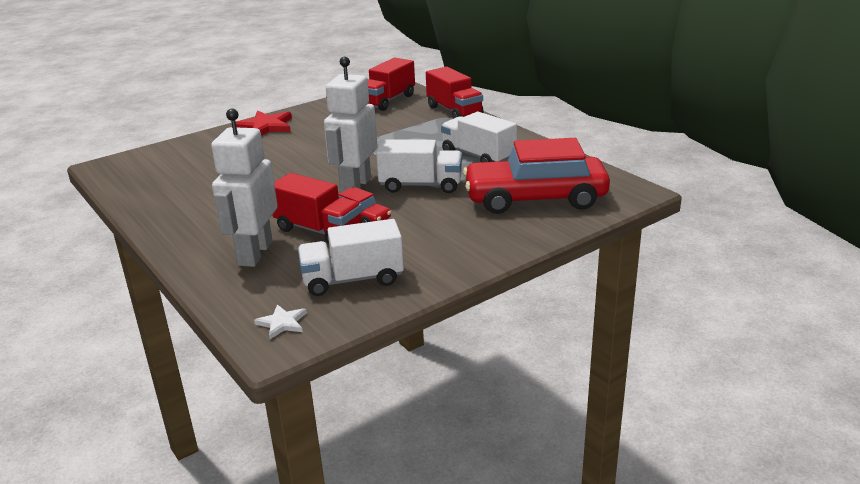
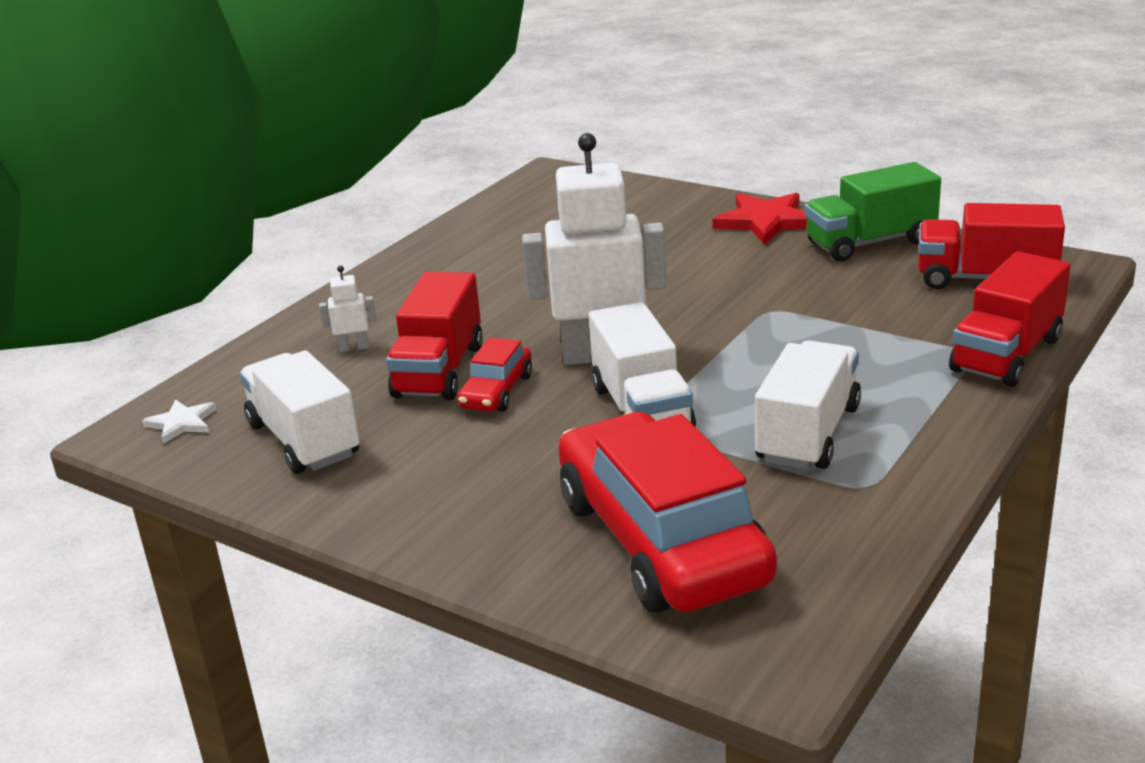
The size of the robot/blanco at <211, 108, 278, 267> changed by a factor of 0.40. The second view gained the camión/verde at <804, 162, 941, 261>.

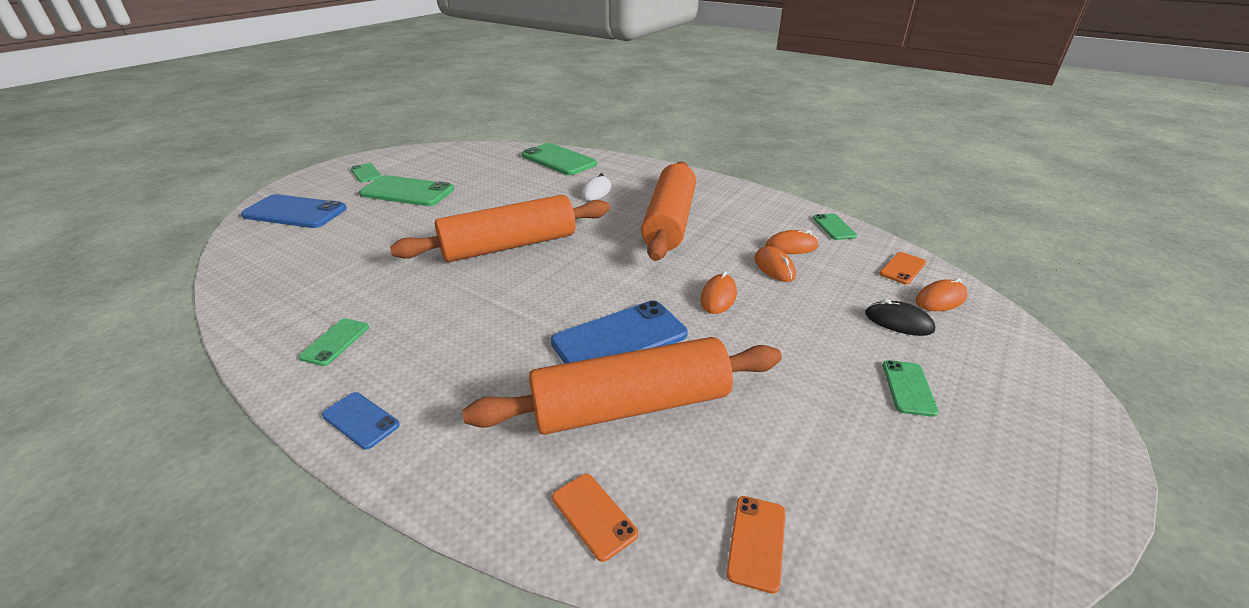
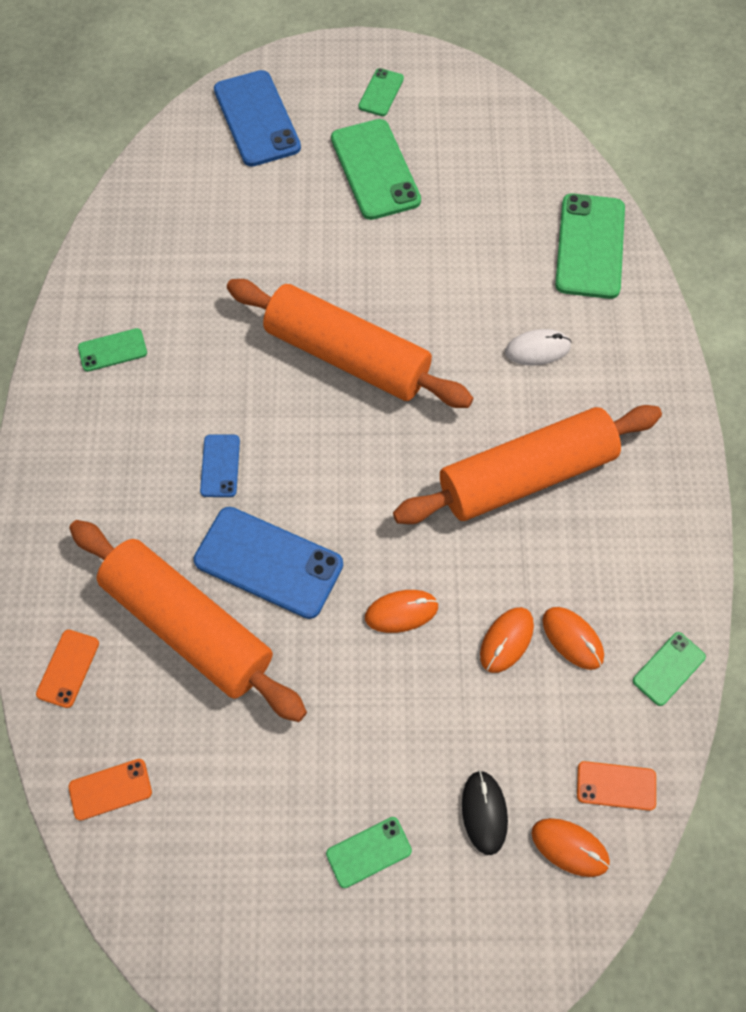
The móvil/azul ended up elsewhere, having gone from <322, 392, 400, 450> to <200, 434, 240, 497>.

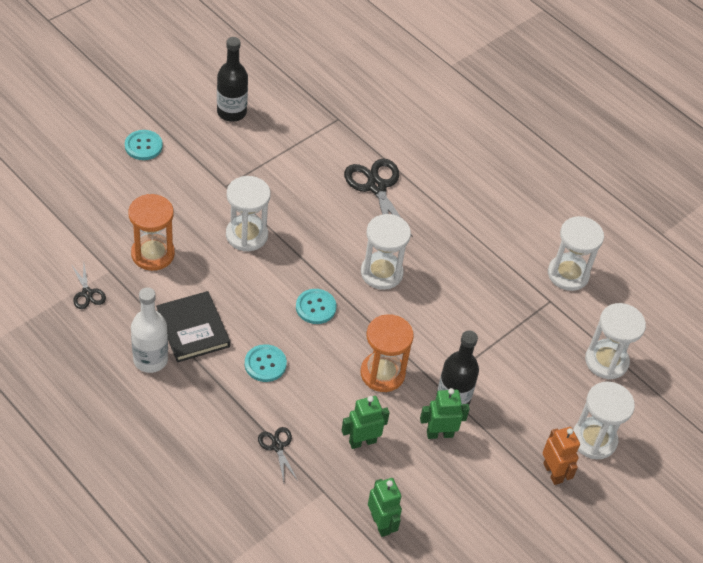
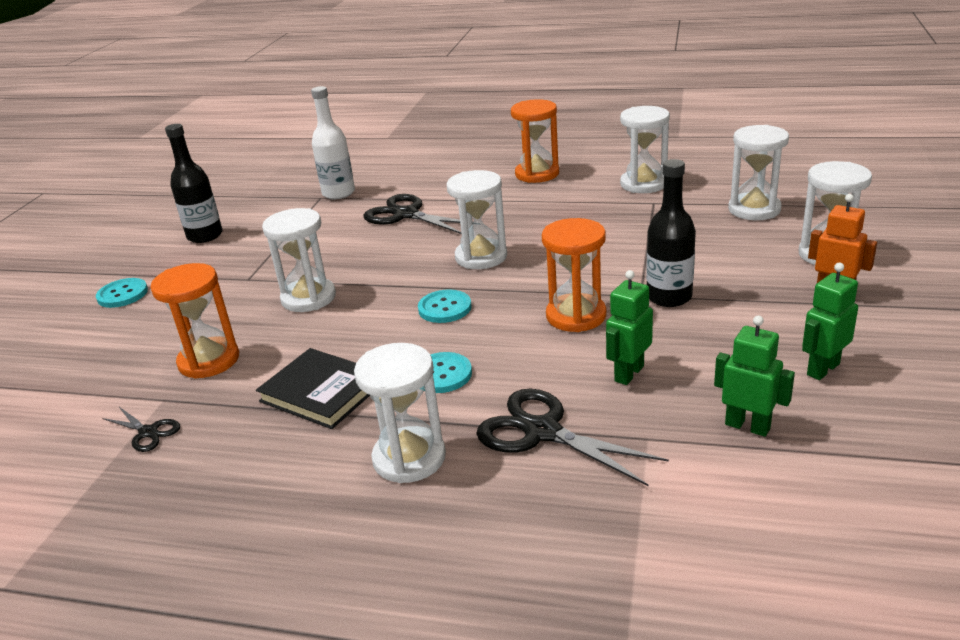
The botella/blanco ended up elsewhere, having gone from <131, 288, 168, 373> to <311, 86, 355, 199>. The robot/verde ended up elsewhere, having gone from <420, 388, 470, 439> to <802, 263, 858, 380>. The size of the tijeras/negro at <258, 427, 298, 482> changed by a factor of 1.91. The second view gained the reloj de arena/naranja at <511, 99, 559, 183>. The second view gained the reloj de arena/blanco at <354, 343, 446, 483>.

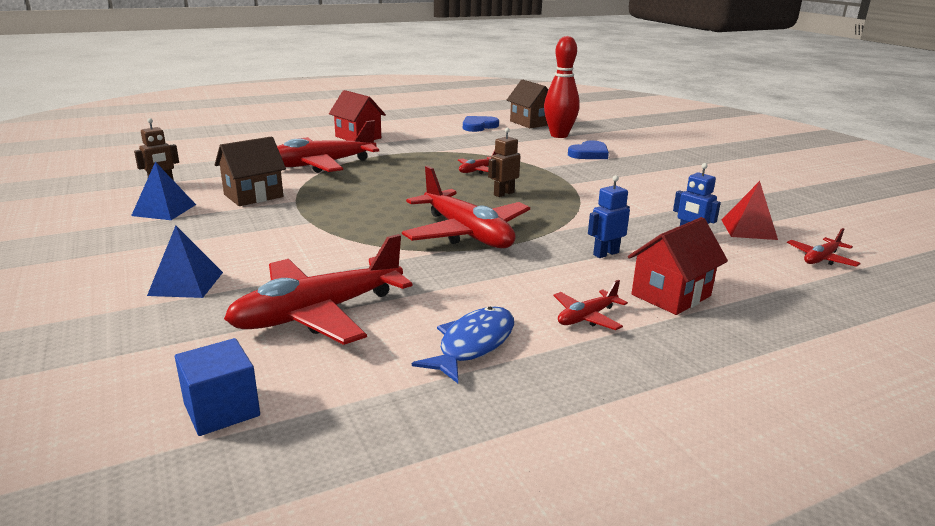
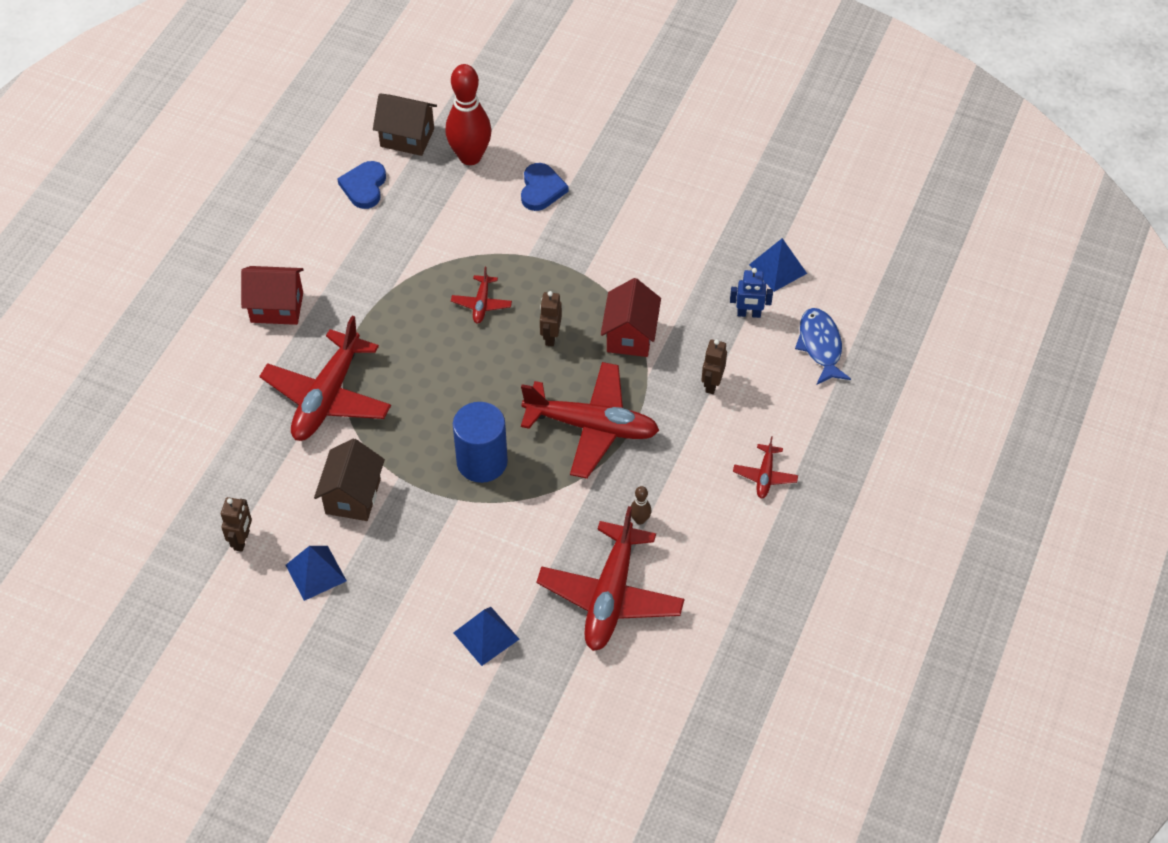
What was the robot/azul at <588, 175, 630, 258> turned into the robot/marrón at <701, 339, 727, 394>. What was the pirámide/rojo at <722, 181, 778, 240> turned into the pirámide/azul at <749, 238, 807, 292>. The casa/rojo ended up elsewhere, having gone from <628, 217, 728, 315> to <601, 278, 661, 357>. The second view lost the avión/rojo at <787, 228, 861, 267>. The pez/azul ended up elsewhere, having gone from <412, 307, 514, 383> to <795, 308, 851, 385>. The second view lost the cubo/azul at <175, 338, 260, 436>. The second view gained the cilindro/azul at <453, 402, 508, 483>. The second view gained the bolo/marrón at <631, 486, 651, 525>.

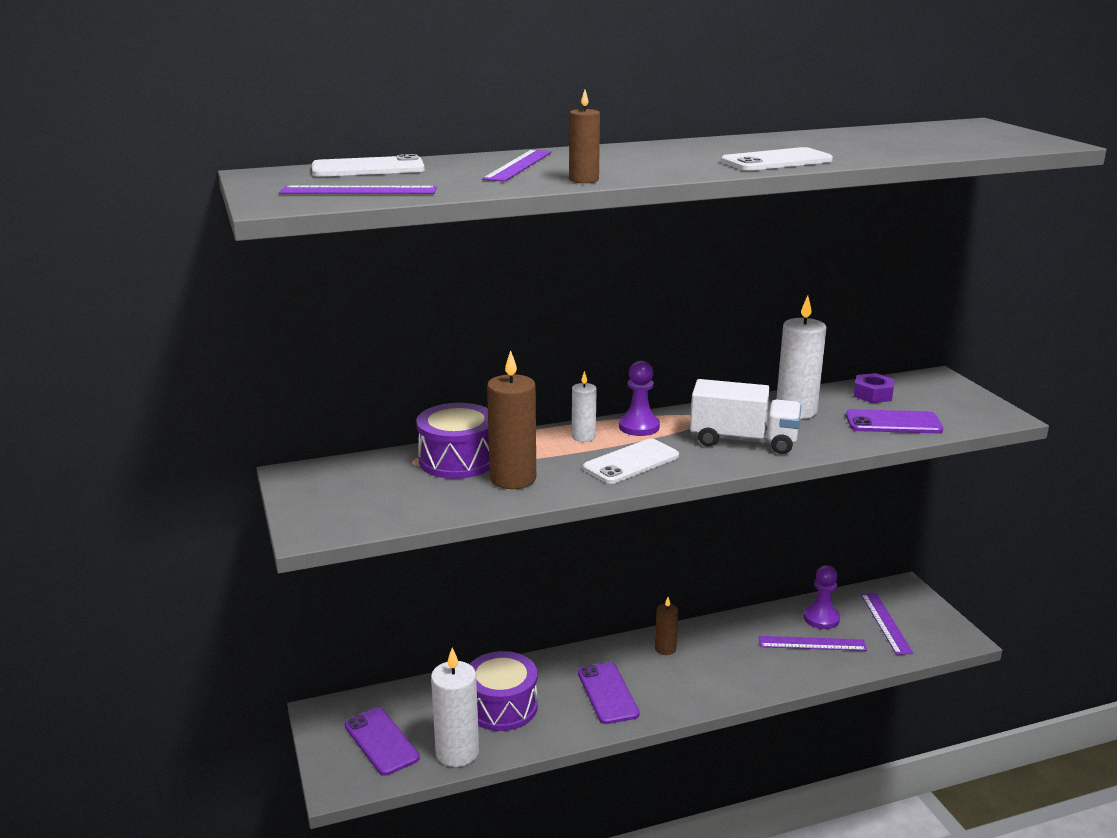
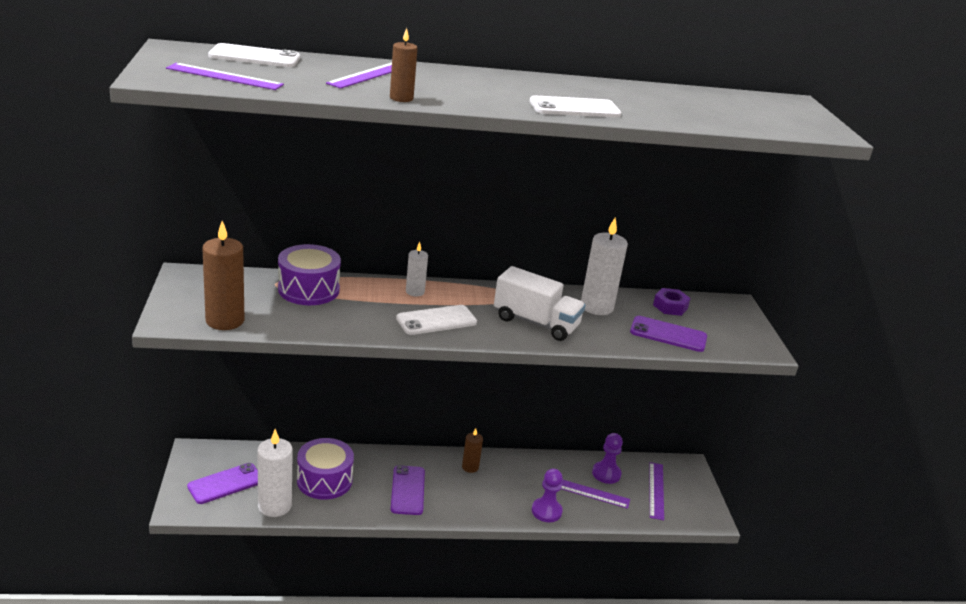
The vela/marrón ended up elsewhere, having gone from <487, 350, 536, 489> to <202, 221, 244, 330>. The peón/morado ended up elsewhere, having gone from <619, 361, 660, 436> to <532, 469, 563, 522>. The móvil/morado at <345, 708, 420, 776> ended up facing another way, 75 degrees clockwise from before.

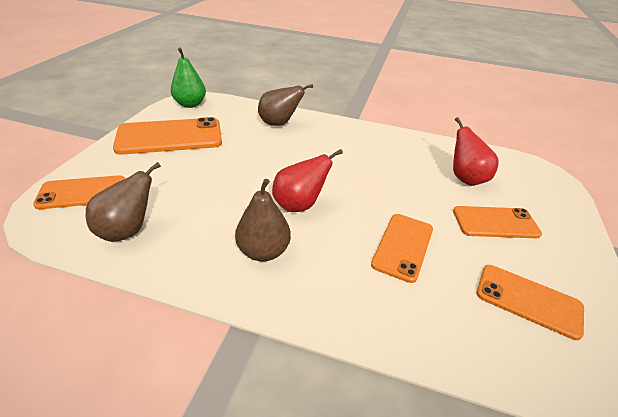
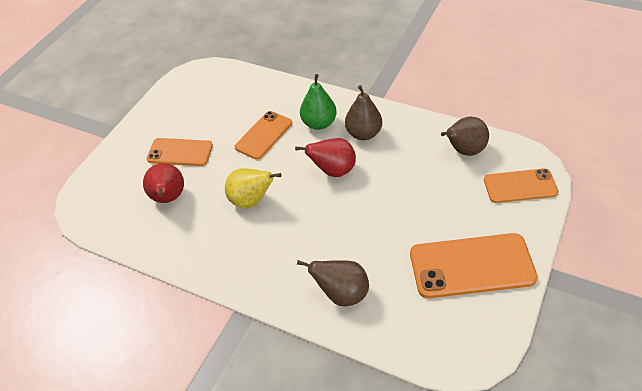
The pera/verde ended up elsewhere, having gone from <171, 48, 206, 108> to <300, 74, 337, 130>. The second view lost the móvil/naranja at <477, 265, 584, 340>. The second view gained the pera/amarillo at <225, 168, 281, 208>.

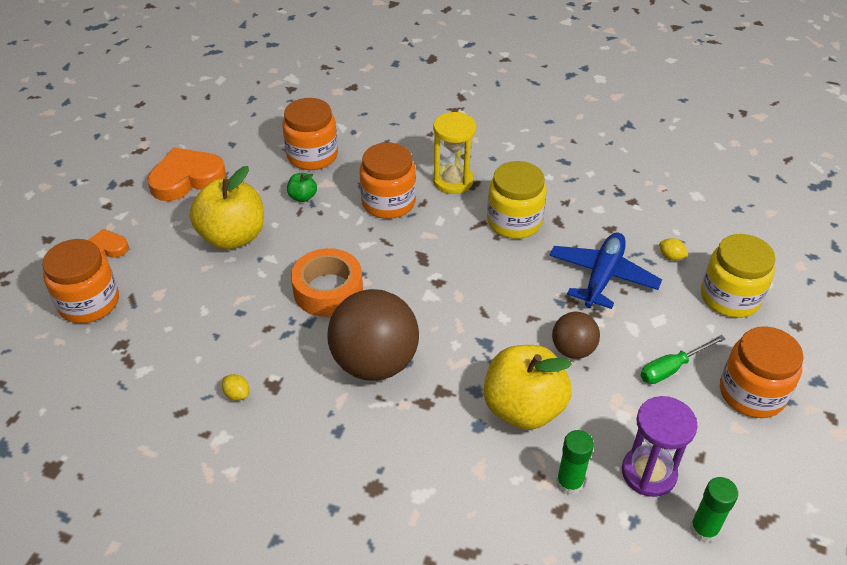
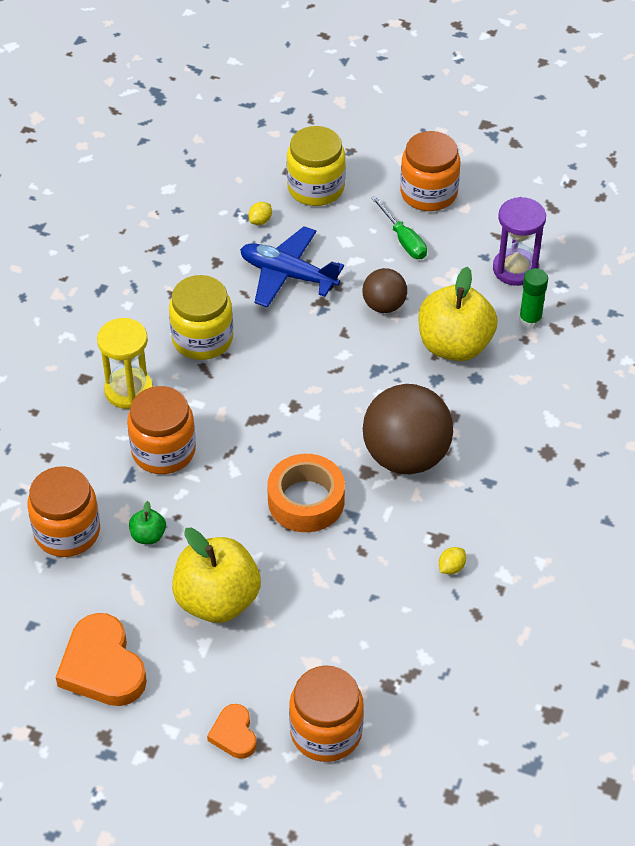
The second view lost the barra de pegamento/verde at <690, 477, 738, 543>.

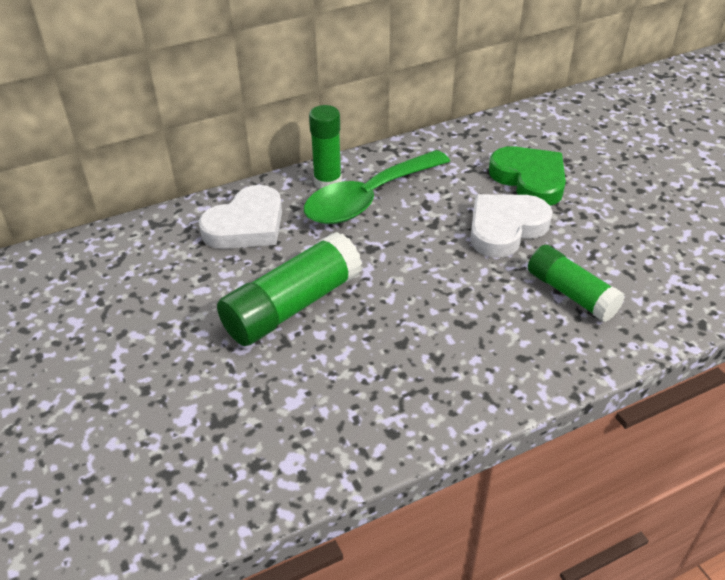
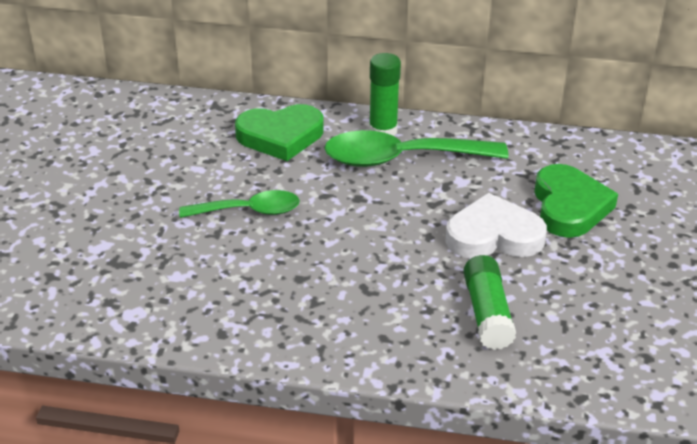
What was the corazón/blanco at <199, 185, 282, 249> turned into the corazón/verde at <235, 104, 324, 161>. Where the barra de pegamento/verde stood at <217, 232, 362, 346>, the cuchara/verde came to stand at <179, 190, 300, 218>.

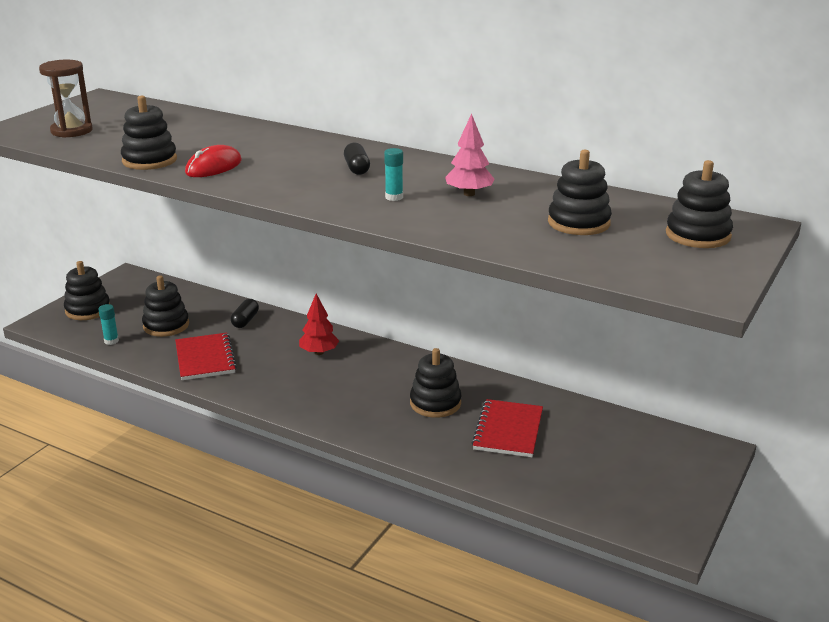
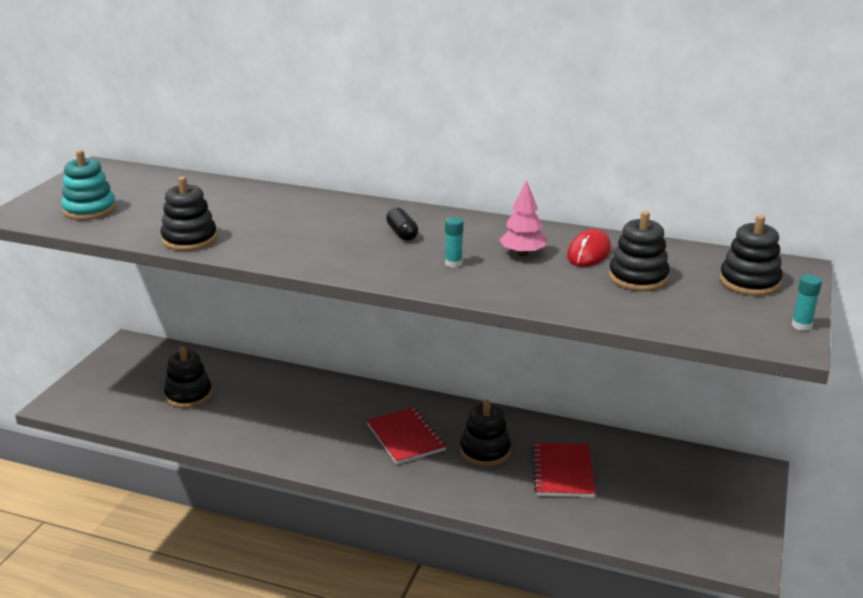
Where the reloj de arena/marrón stood at <39, 60, 93, 138>, the juguete apilable/turquesa came to stand at <61, 150, 116, 220>. The ratón/rojo ended up elsewhere, having gone from <185, 145, 242, 177> to <567, 229, 611, 267>. The second view lost the juguete apilable/negro at <64, 261, 110, 320>. The second view lost the árbol/rojo at <299, 294, 339, 355>. The second view lost the cápsula/negro at <231, 299, 259, 328>. The barra de pegamento/turquesa ended up elsewhere, having gone from <98, 304, 119, 345> to <792, 275, 822, 331>. The cuaderno/rojo ended up elsewhere, having gone from <175, 333, 237, 380> to <367, 407, 446, 464>.

